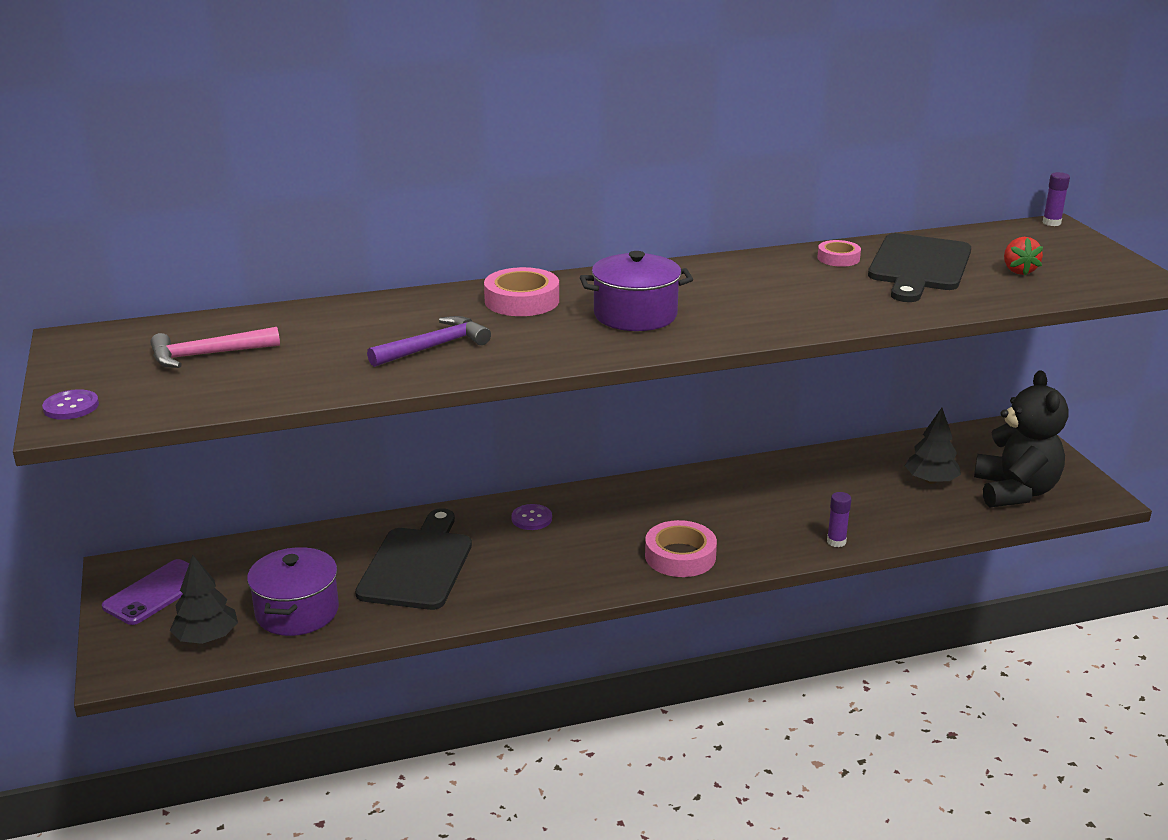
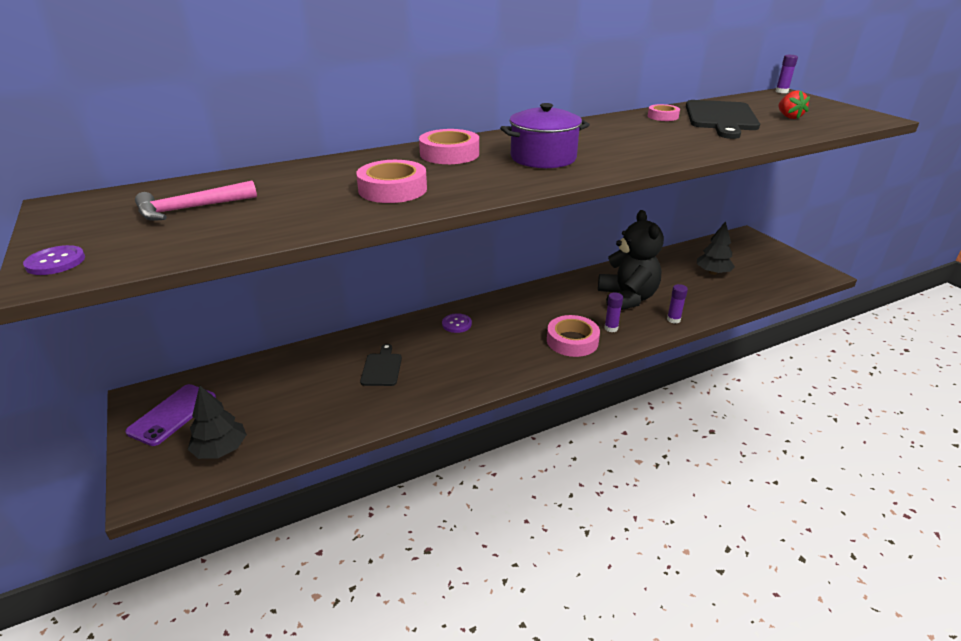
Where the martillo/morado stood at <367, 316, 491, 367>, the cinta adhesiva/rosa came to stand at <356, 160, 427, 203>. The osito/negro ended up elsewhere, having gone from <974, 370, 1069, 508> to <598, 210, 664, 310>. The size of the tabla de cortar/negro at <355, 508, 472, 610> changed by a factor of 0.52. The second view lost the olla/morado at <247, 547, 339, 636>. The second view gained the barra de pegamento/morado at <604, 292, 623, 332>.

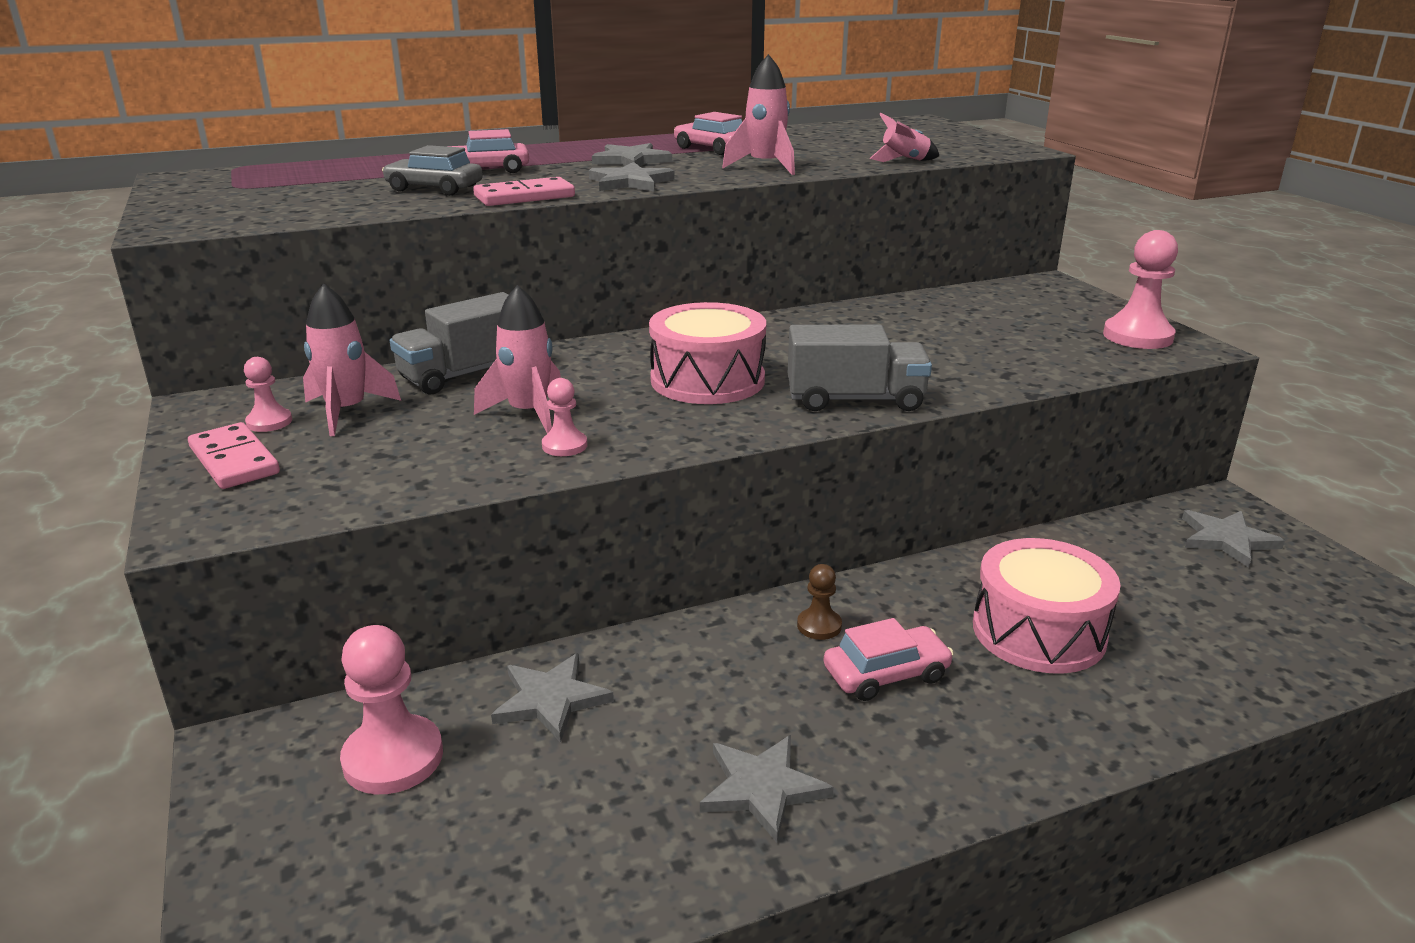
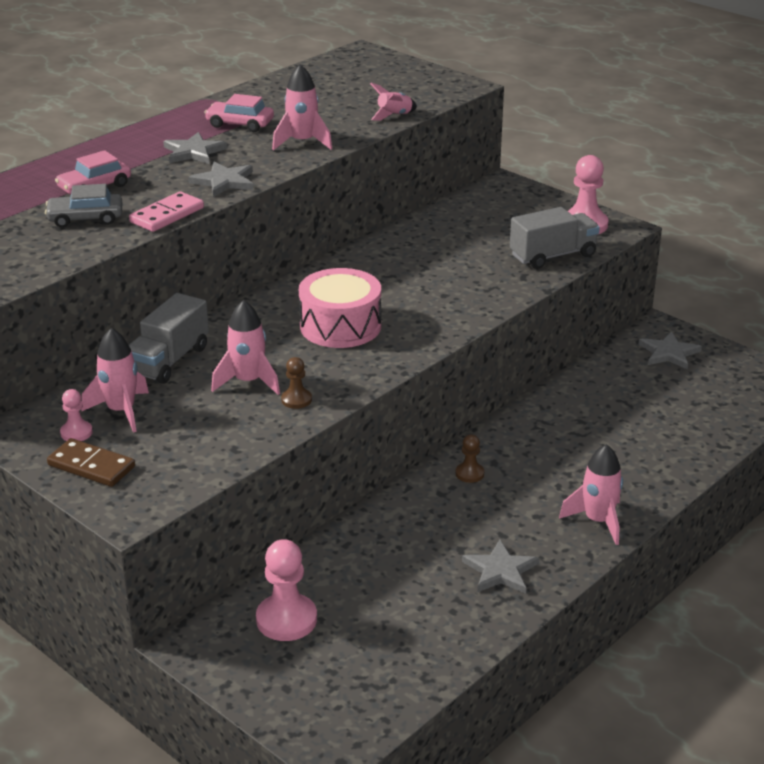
The camión/gris ended up elsewhere, having gone from <788, 325, 932, 411> to <510, 207, 600, 269>. What was the peón/rosa at <542, 378, 587, 456> turned into the peón/marrón at <281, 357, 312, 409>. What was the ficha de dominó/rosa at <188, 422, 280, 489> turned into the ficha de dominó/marrón at <47, 438, 135, 487>. The second view lost the tambor/rosa at <973, 538, 1121, 673>. The second view lost the coche/rosa at <823, 618, 954, 701>. The second view lost the estrella/gris at <491, 653, 614, 743>. The second view gained the cohete/rosa at <559, 444, 623, 545>.

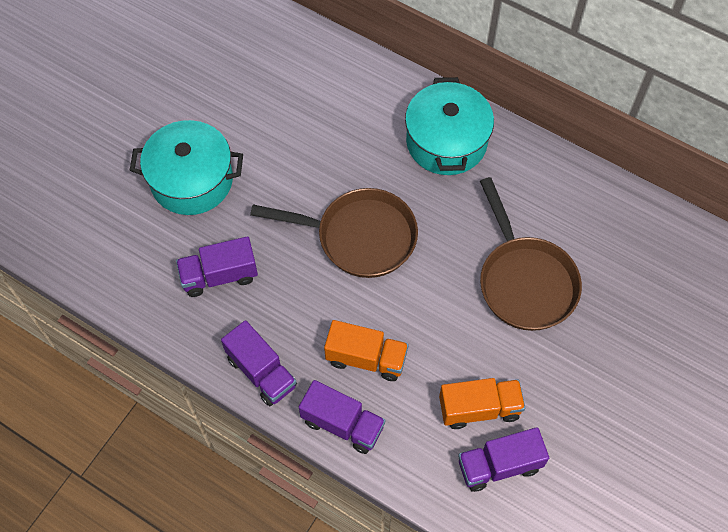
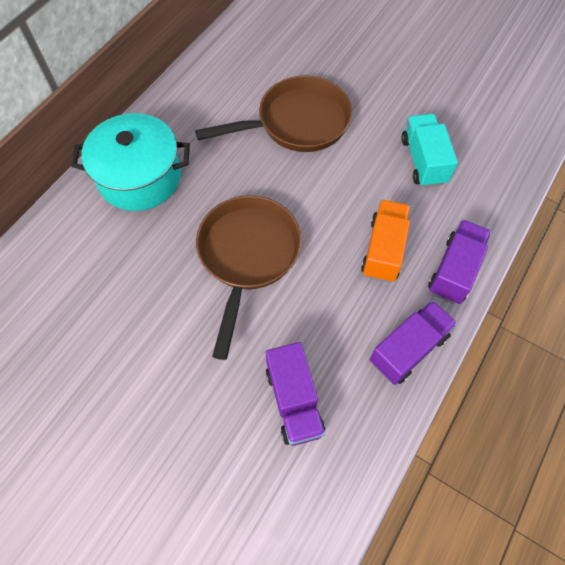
The second view lost the olla/turquesa at <130, 120, 243, 215>. What was the camión/naranja at <439, 378, 525, 429> turned into the camión/turquesa at <401, 114, 458, 187>. The second view lost the camión/morado at <458, 427, 549, 492>.

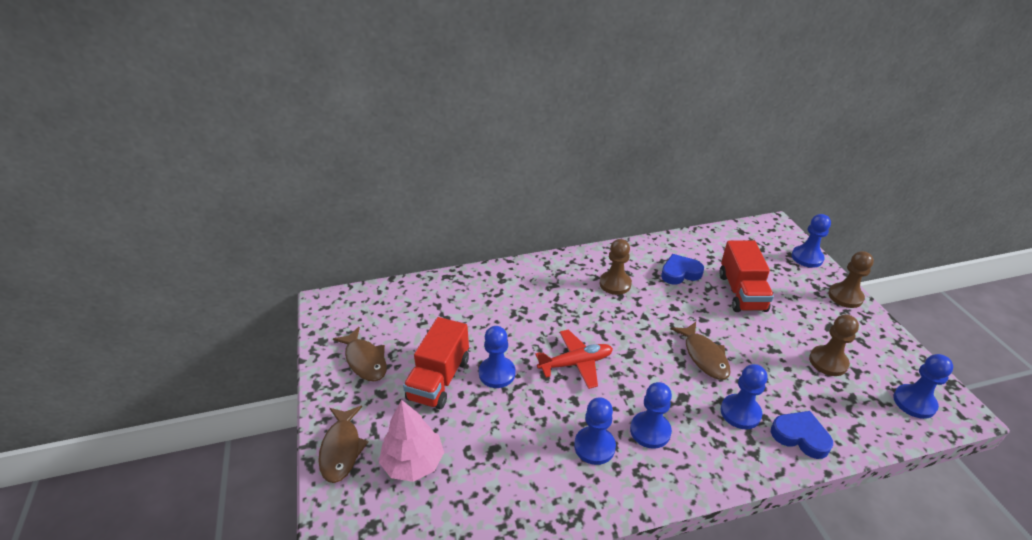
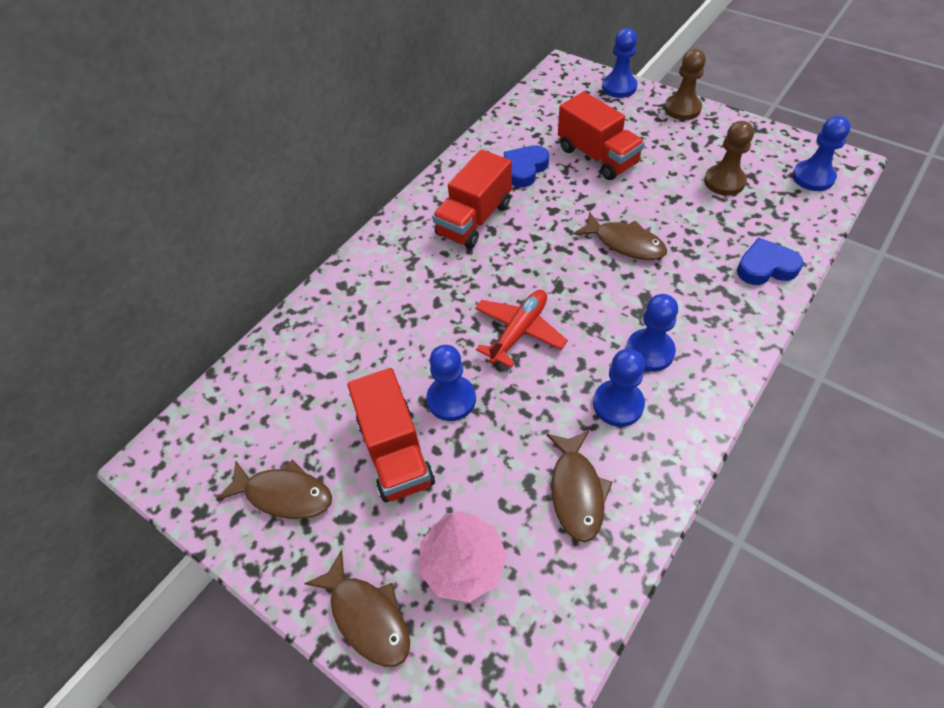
Where the peón/marrón stood at <600, 239, 632, 295>, the camión/rojo came to stand at <432, 149, 512, 249>. The second view lost the peón/azul at <721, 364, 767, 429>. The second view gained the pez/marrón at <546, 431, 612, 542>.

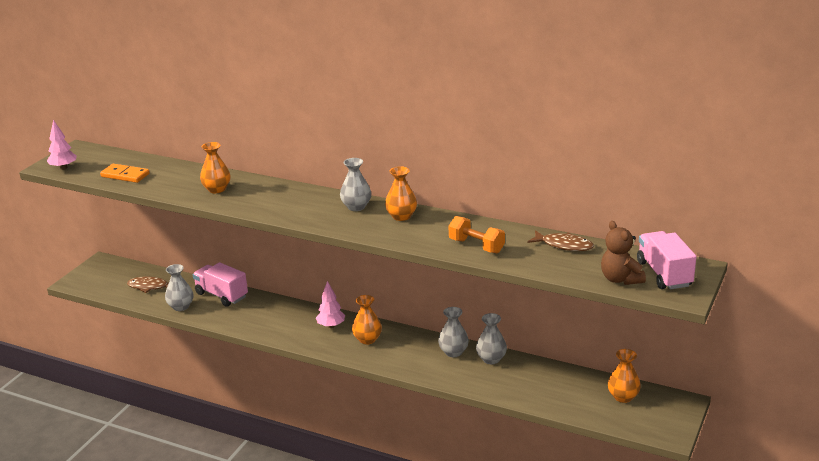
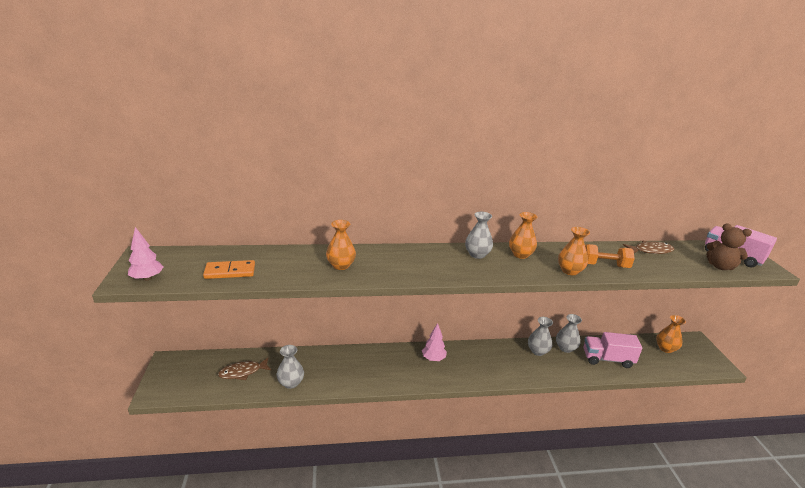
The camión/rosa ended up elsewhere, having gone from <193, 262, 248, 307> to <584, 332, 642, 368>. The florero/naranja ended up elsewhere, having gone from <352, 295, 382, 345> to <558, 227, 590, 276>.

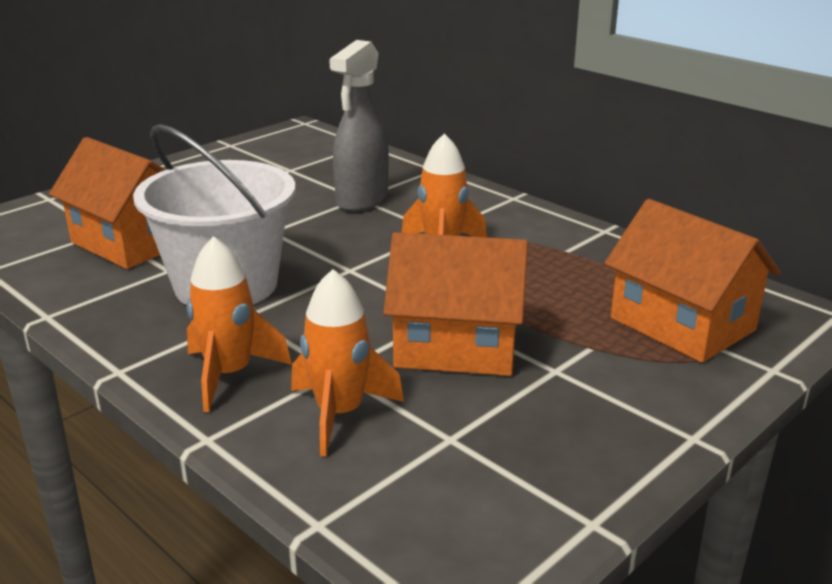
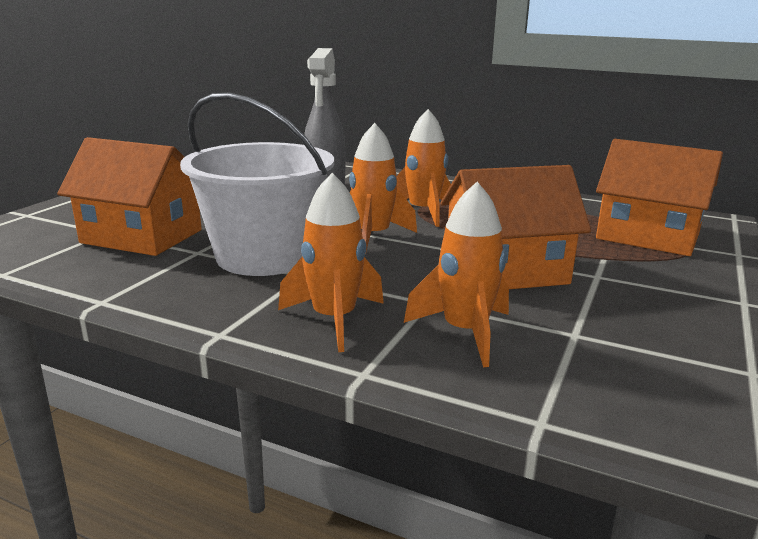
The second view gained the cohete/naranja at <349, 123, 417, 255>.

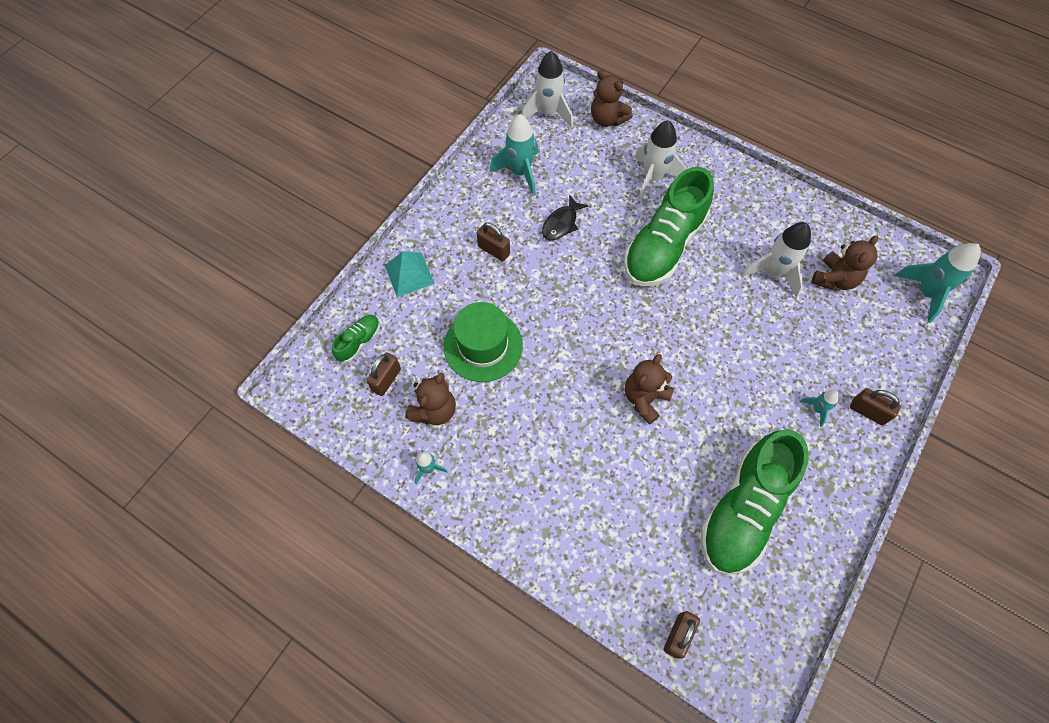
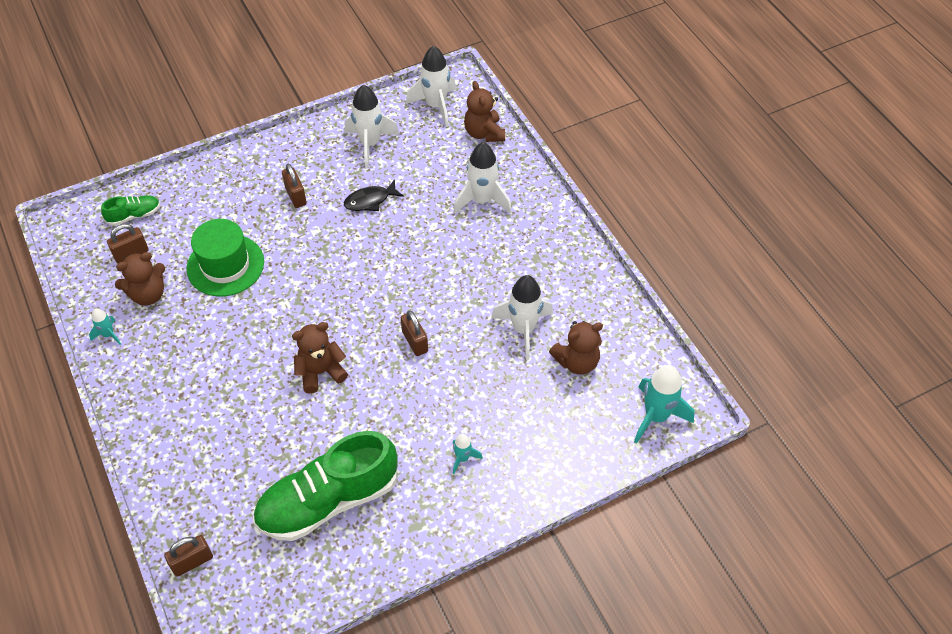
What was the cohete/turquesa at <489, 114, 538, 196> turned into the cohete/blanco at <345, 85, 399, 168>. The second view lost the zapato/verde at <624, 167, 714, 286>. The second view lost the pirámide/turquesa at <385, 251, 435, 297>. The candado/marrón ended up elsewhere, having gone from <850, 388, 901, 425> to <401, 310, 428, 356>.

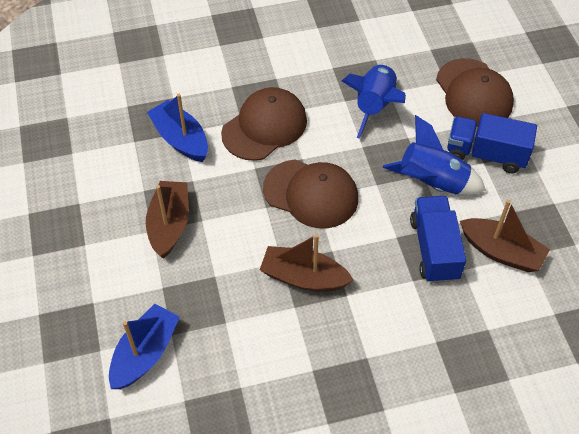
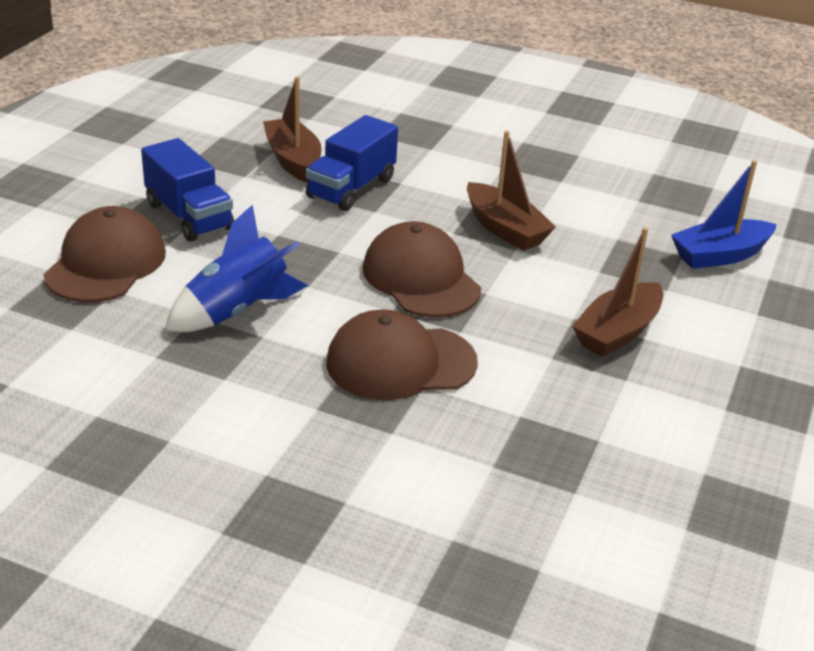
The second view lost the barco/azul at <147, 94, 208, 162>. The second view lost the cohete/azul at <383, 115, 486, 195>.

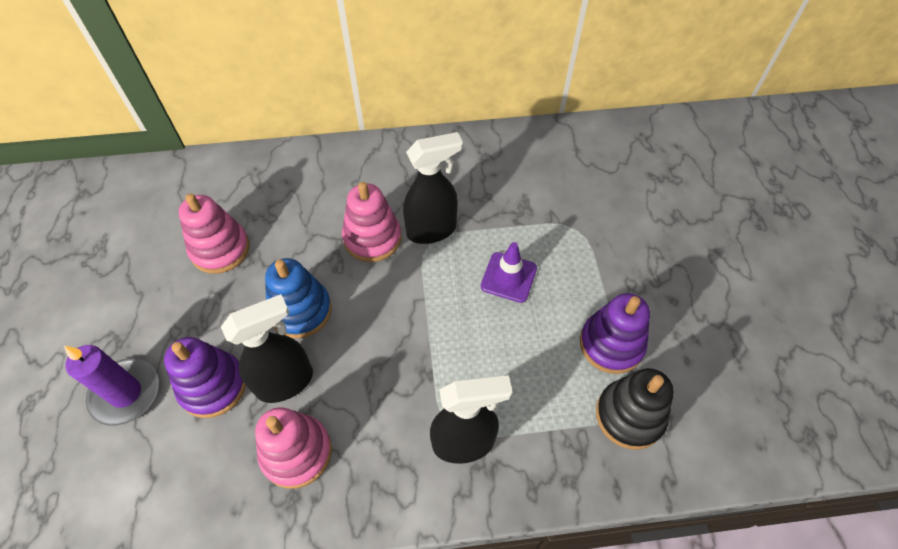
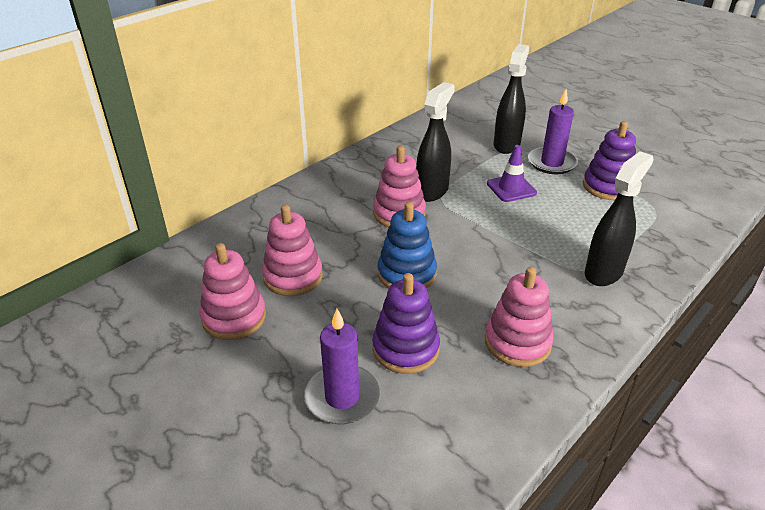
The pulverizador/negro ended up elsewhere, having gone from <221, 294, 313, 403> to <494, 44, 529, 154>. The second view lost the juguete apilable/negro at <596, 368, 674, 450>. The second view gained the vela/morado at <528, 89, 578, 174>. The second view gained the juguete apilable/rosa at <200, 243, 266, 340>.

